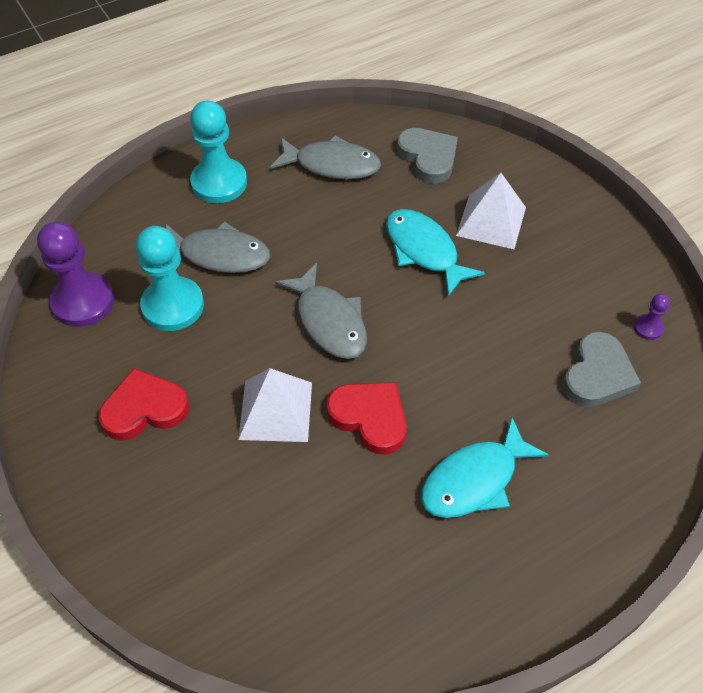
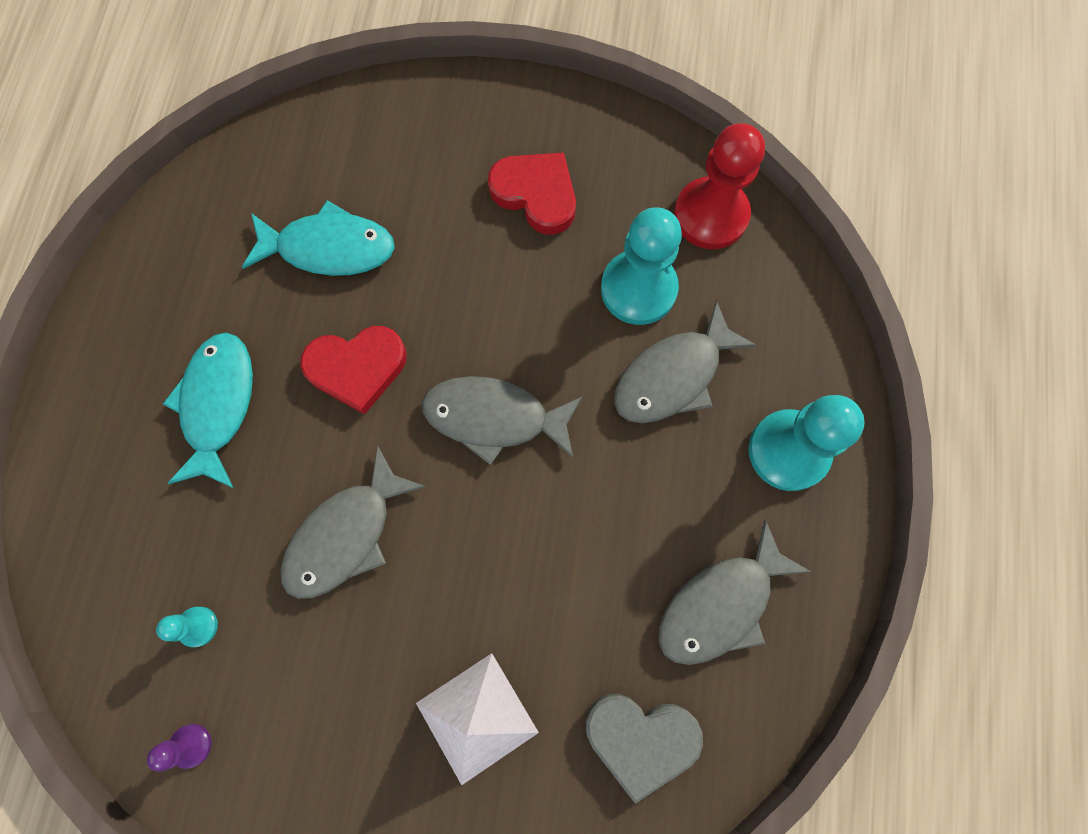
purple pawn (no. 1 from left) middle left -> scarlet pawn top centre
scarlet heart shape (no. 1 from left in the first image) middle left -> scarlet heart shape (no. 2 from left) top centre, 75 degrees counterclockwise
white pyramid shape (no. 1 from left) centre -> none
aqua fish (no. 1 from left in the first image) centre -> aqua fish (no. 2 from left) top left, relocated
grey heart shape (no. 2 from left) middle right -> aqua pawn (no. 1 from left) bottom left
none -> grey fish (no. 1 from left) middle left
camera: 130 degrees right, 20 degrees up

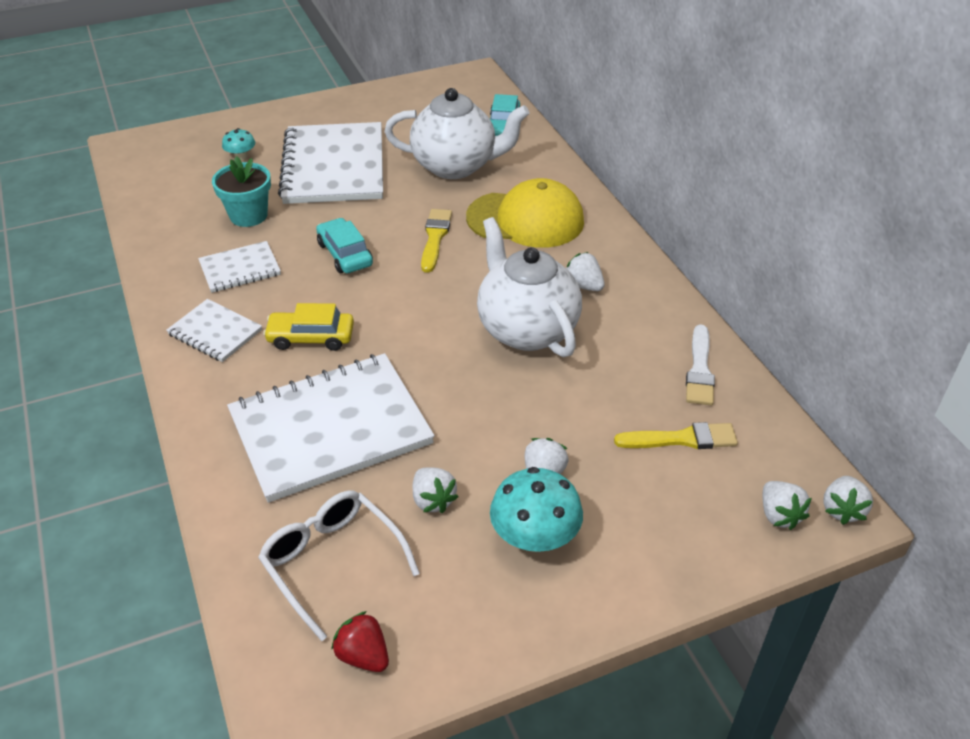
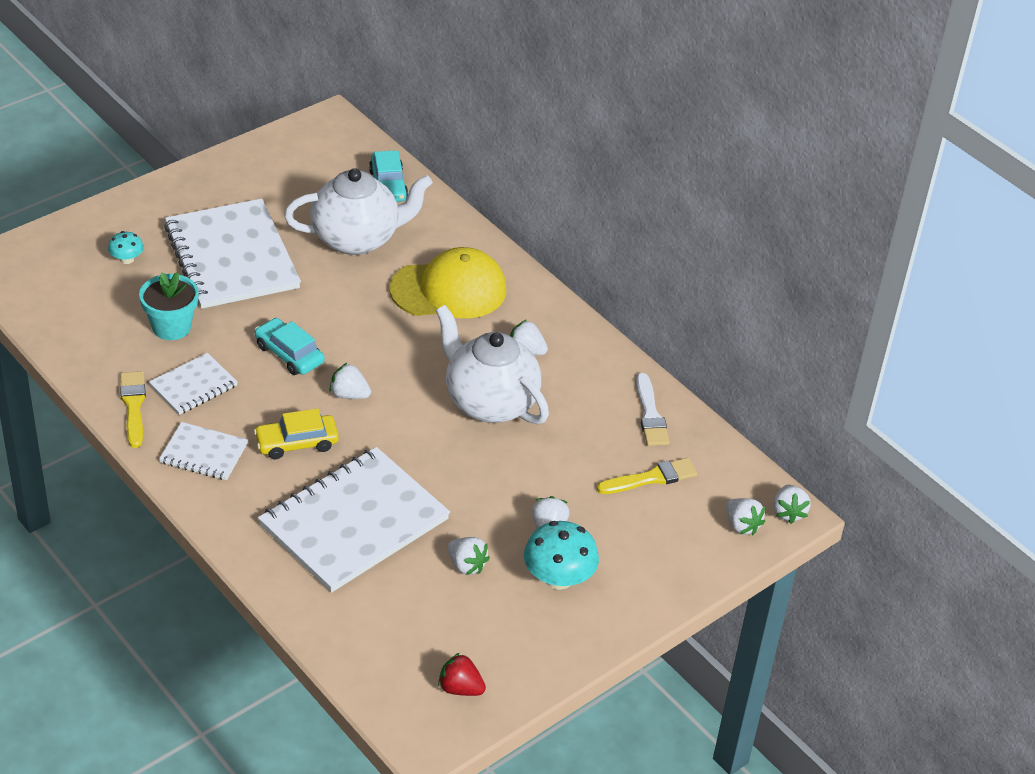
white glasses bottom centre -> none
bright yellow brush (no. 1 from left) top centre -> bright yellow brush (no. 1 from left) middle left, relocated
none -> white strawberry (no. 1 from left) centre
camera: 20 degrees left, 0 degrees up

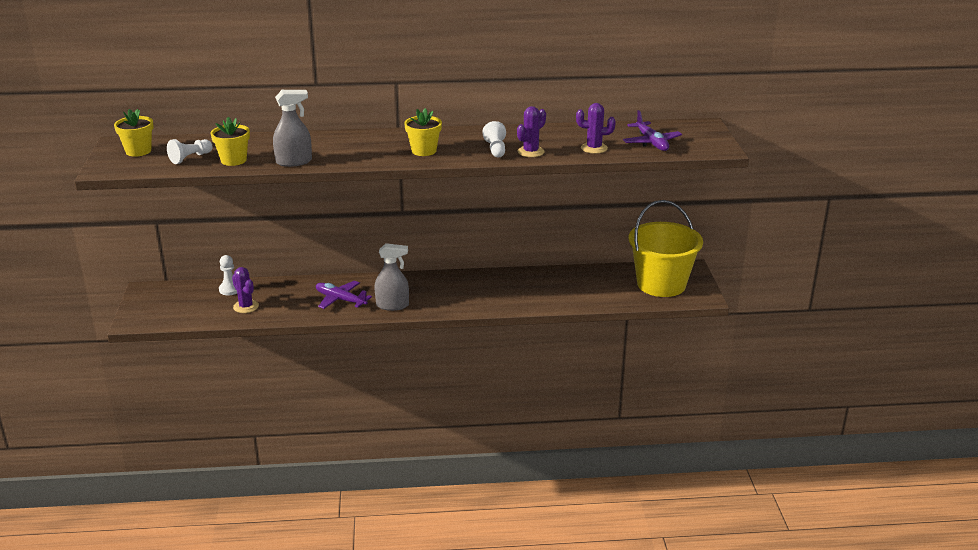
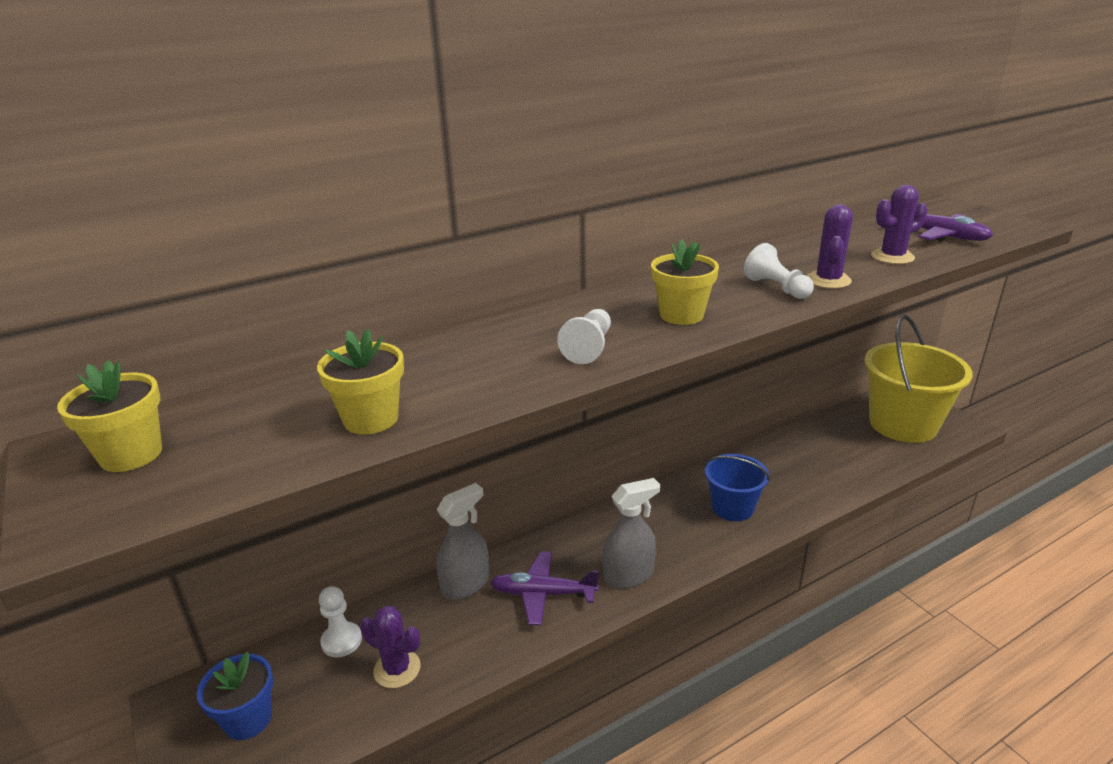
white pawn (no. 1 from left in the first image) top left -> white pawn (no. 2 from left) centre, relocated
grey spray bottle (no. 1 from left) top left -> grey spray bottle (no. 1 from left) bottom centre, relocated
none -> cobalt flower pot bottom left
none -> cobalt bucket centre
camera: 25 degrees left, 0 degrees up

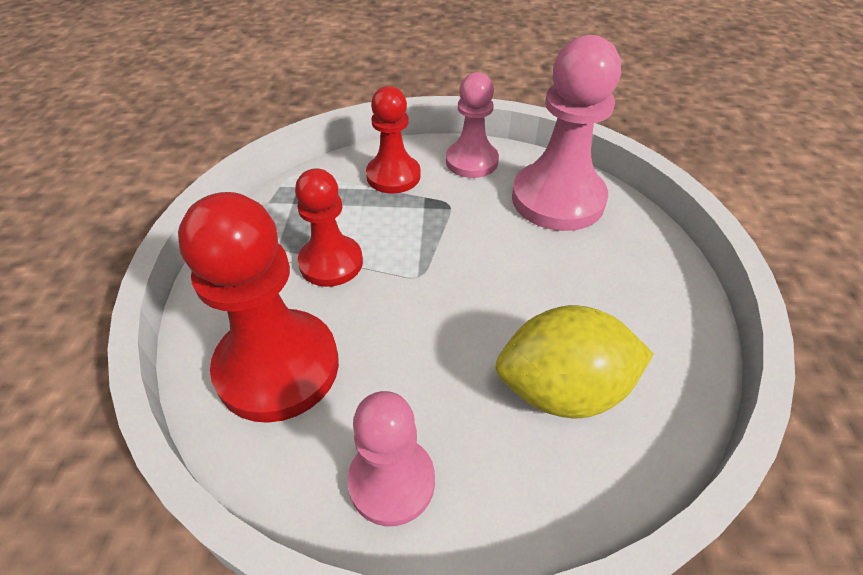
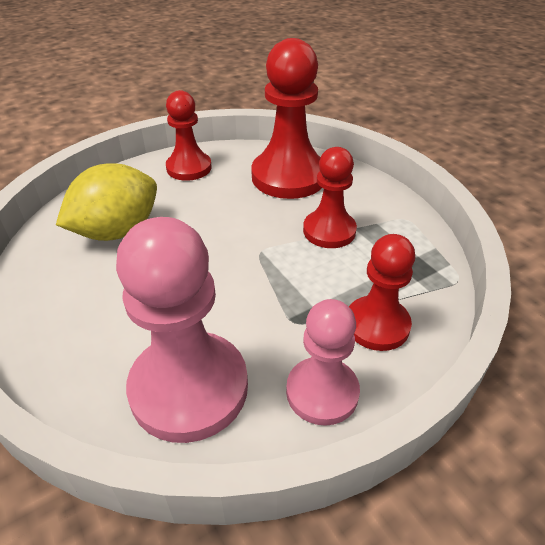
pink pawn (no. 1 from left) bottom centre -> scarlet pawn (no. 1 from left) top centre
camera: 145 degrees right, 5 degrees down

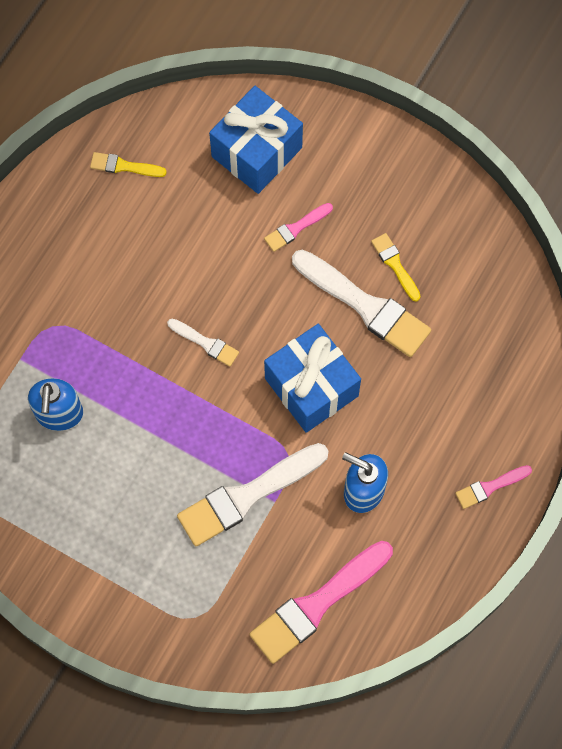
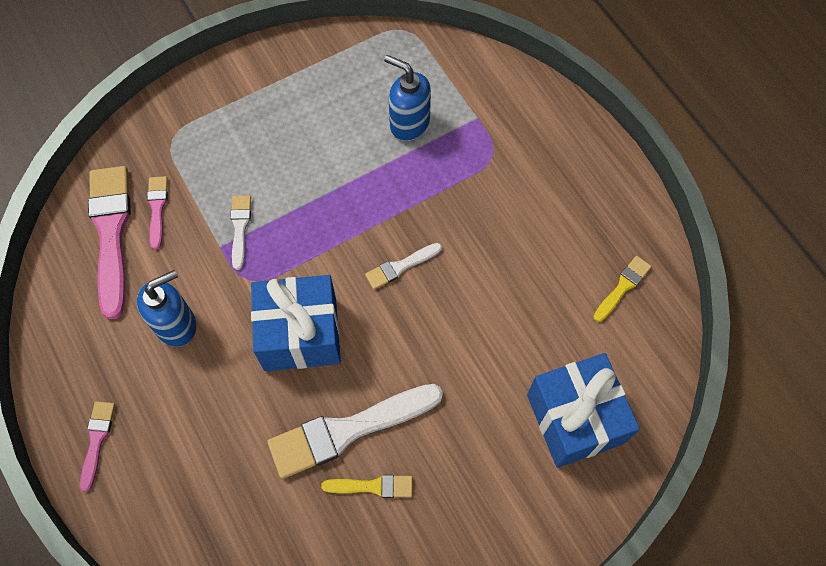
white brush (no. 2 from left in the first image) centre -> white brush (no. 1 from left) middle left, x0.49
pink brush (no. 1 from left in the first image) top centre -> pink brush (no. 3 from left) middle left, relocated
camera: 120 degrees right, 5 degrees down

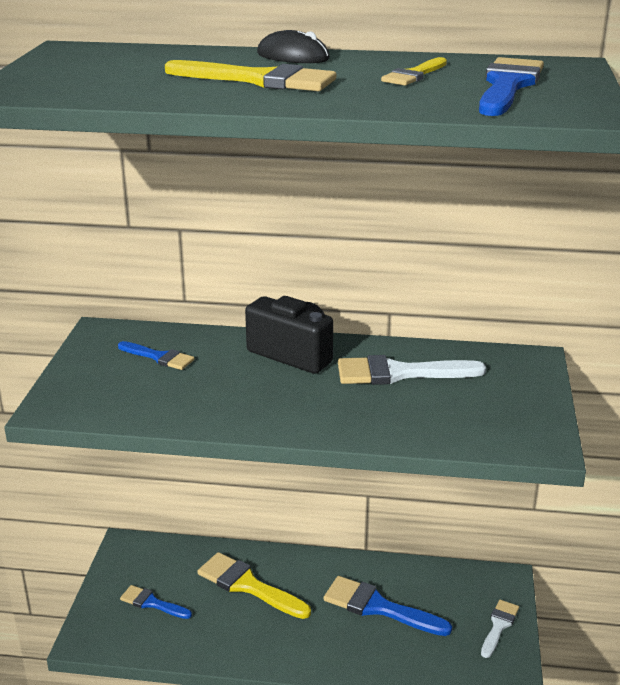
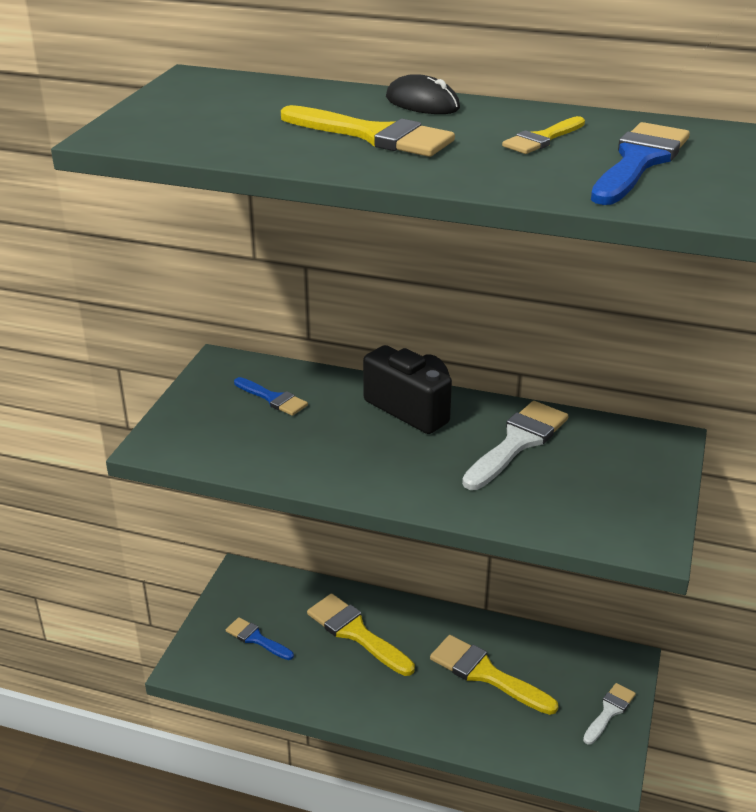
cobalt brush (no. 3 from left) bottom centre -> bright yellow brush (no. 3 from left) bottom centre
white brush (no. 1 from left) centre -> white brush (no. 1 from left) middle right, 120 degrees clockwise
camera: 10 degrees right, 5 degrees up

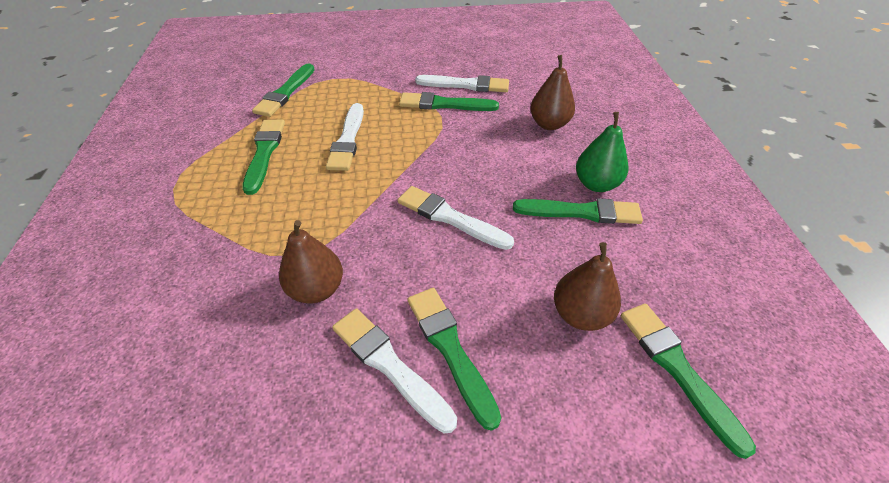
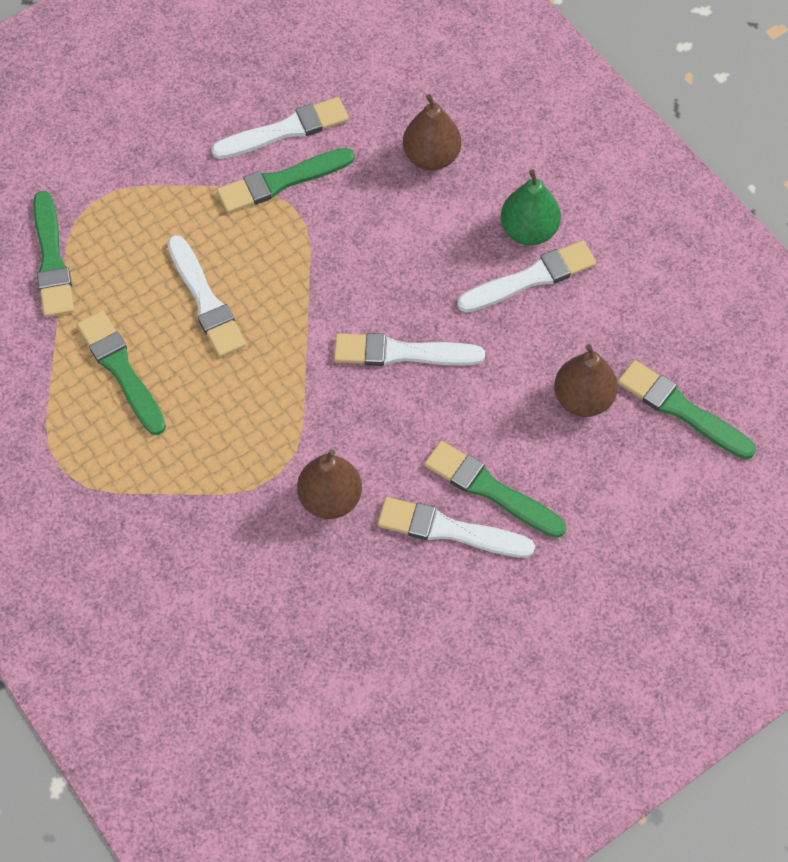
green brush (no. 5 from left) centre -> white brush (no. 5 from left) top right
camera: 30 degrees left, 15 degrees up

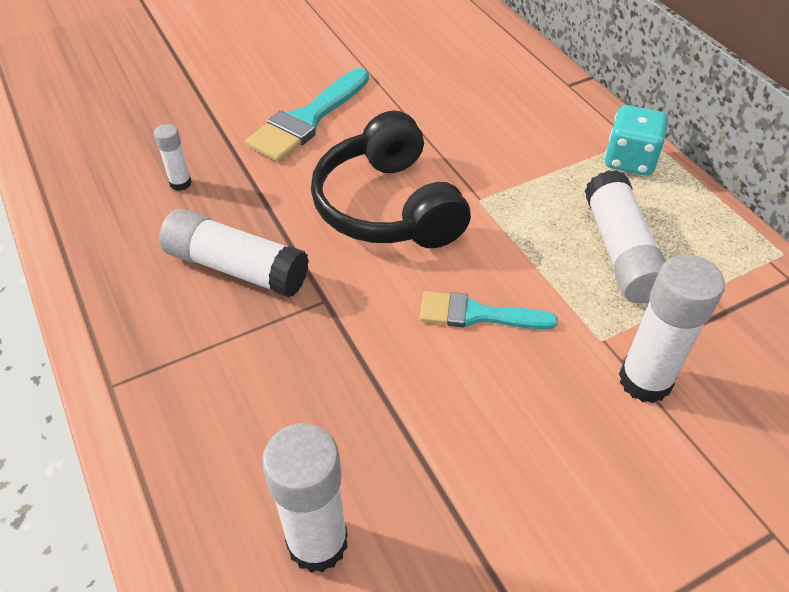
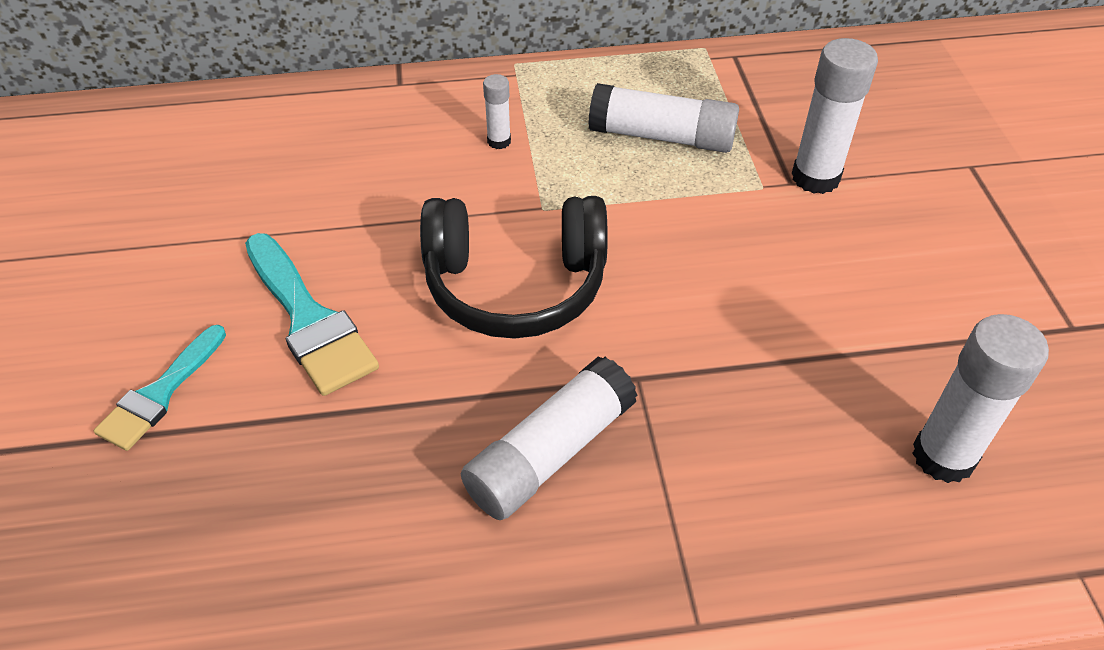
white stick of glue (no. 1 from left) top left -> white stick of glue (no. 1 from left) top centre, relocated
aqua brush (no. 2 from left in the first image) centre -> aqua brush (no. 1 from left) middle left, relocated
aqua dice top right -> none
camera: 70 degrees left, 0 degrees up

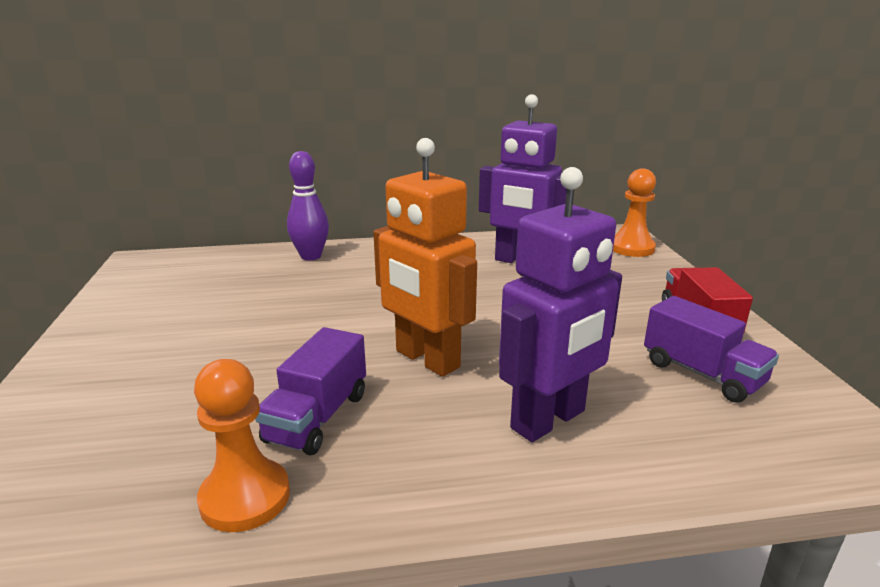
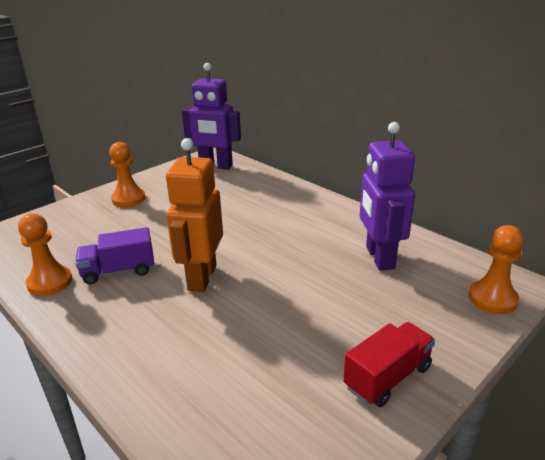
purple skittle centre -> none
purple robot figure (no. 2 from left in the first image) centre -> purple robot figure (no. 1 from left) top centre, relocated
purple lorry (no. 2 from left) middle right -> none
none -> orange-coloured pawn (no. 2 from left) middle left
camera: 55 degrees right, 5 degrees up

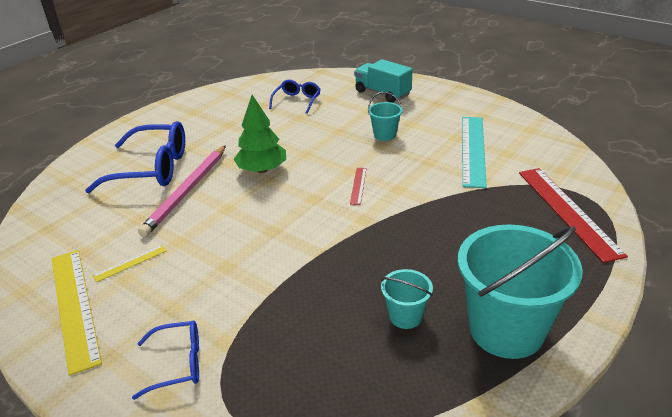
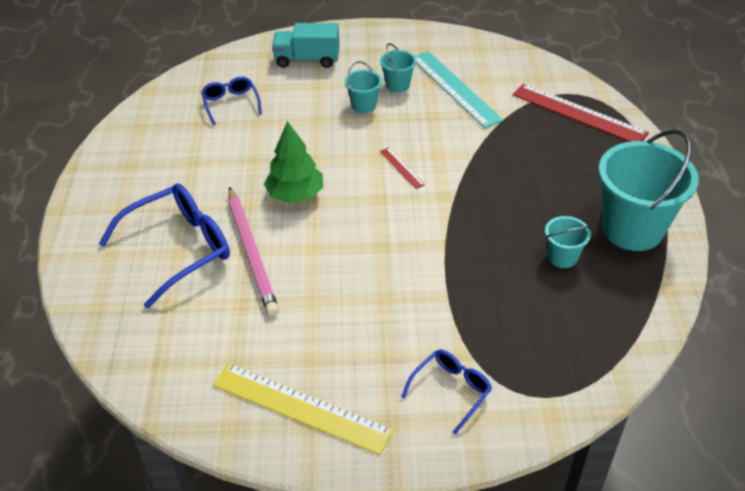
bright yellow measuring stick (no. 2 from left) middle left -> none
none -> aqua bucket (no. 2 from left) top centre
camera: 40 degrees left, 10 degrees up

